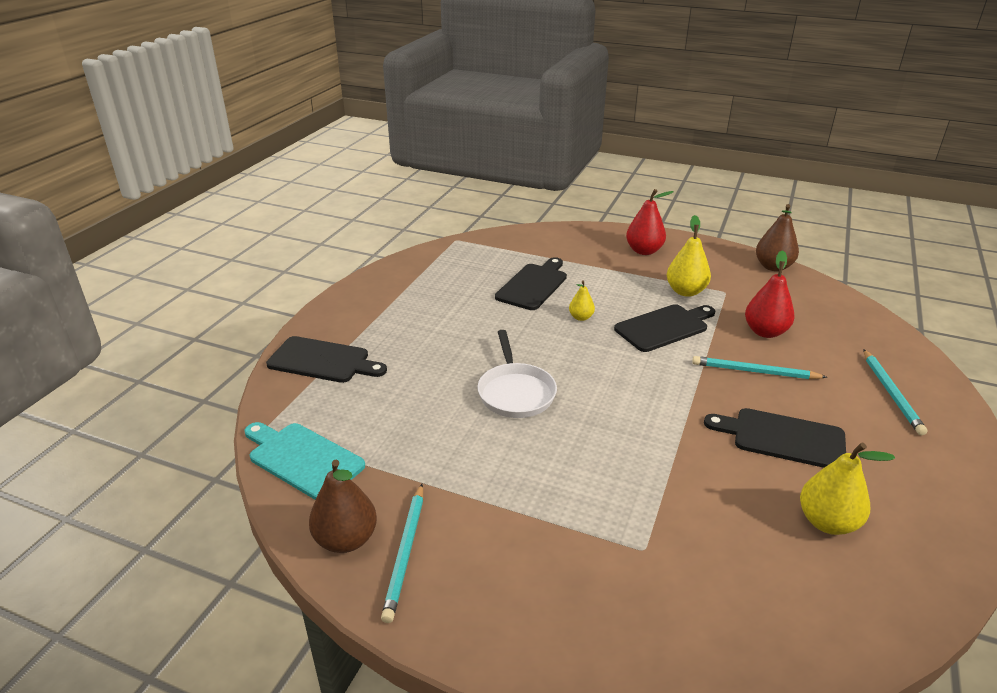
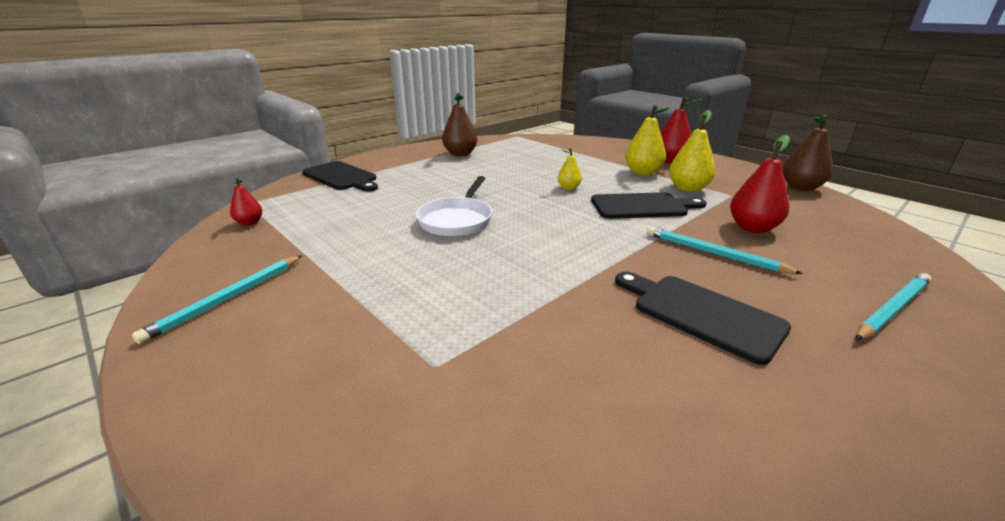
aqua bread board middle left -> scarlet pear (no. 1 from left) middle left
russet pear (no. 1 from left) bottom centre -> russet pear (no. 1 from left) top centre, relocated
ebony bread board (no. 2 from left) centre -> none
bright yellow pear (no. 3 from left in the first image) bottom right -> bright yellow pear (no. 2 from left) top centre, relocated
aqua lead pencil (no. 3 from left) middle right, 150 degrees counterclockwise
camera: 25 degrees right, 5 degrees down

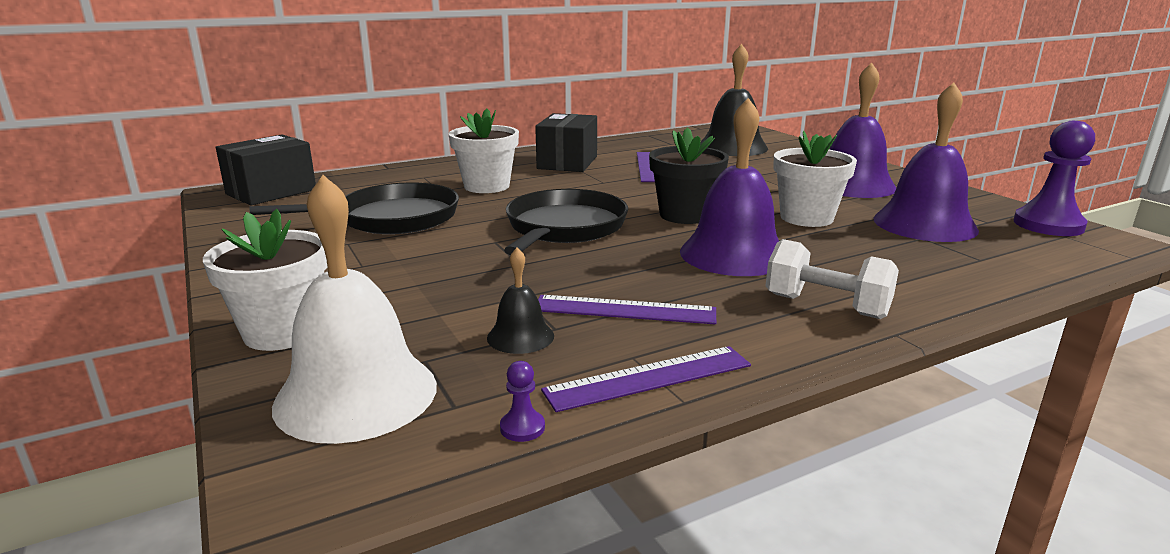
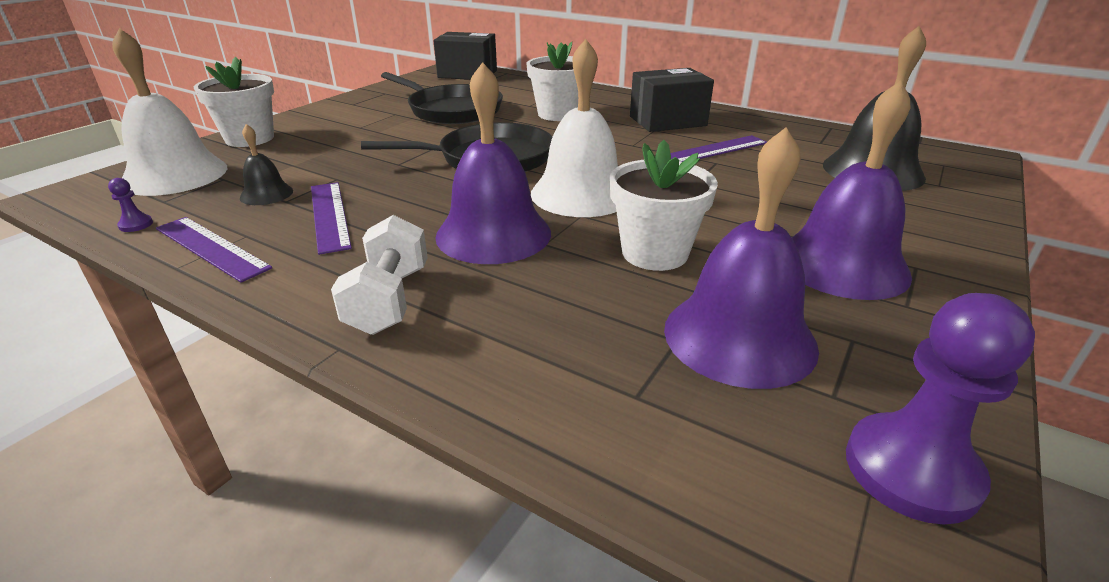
ebony flower pot top centre -> white hand bell (no. 2 from left) top centre
camera: 60 degrees right, 10 degrees up

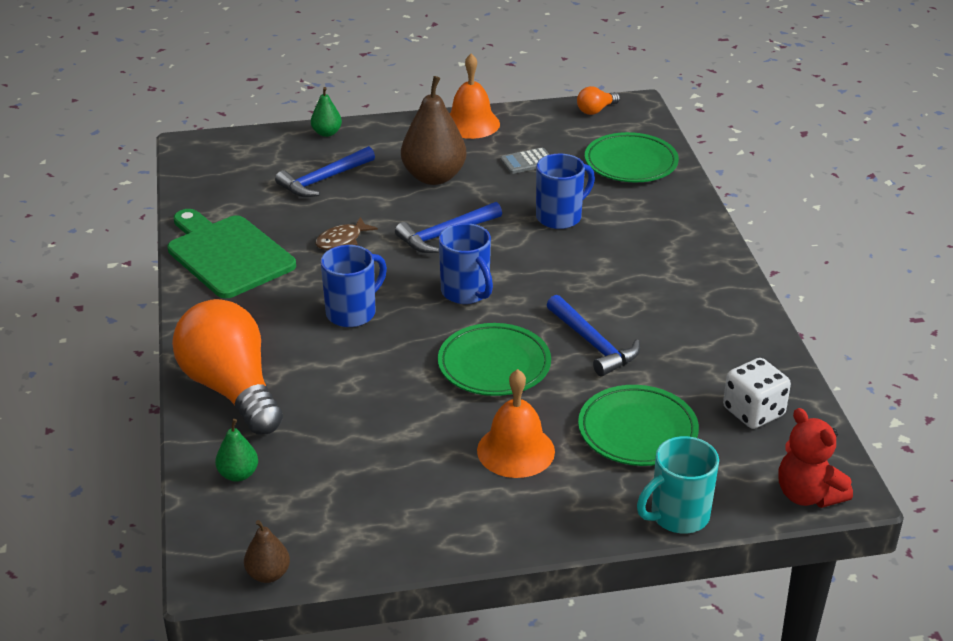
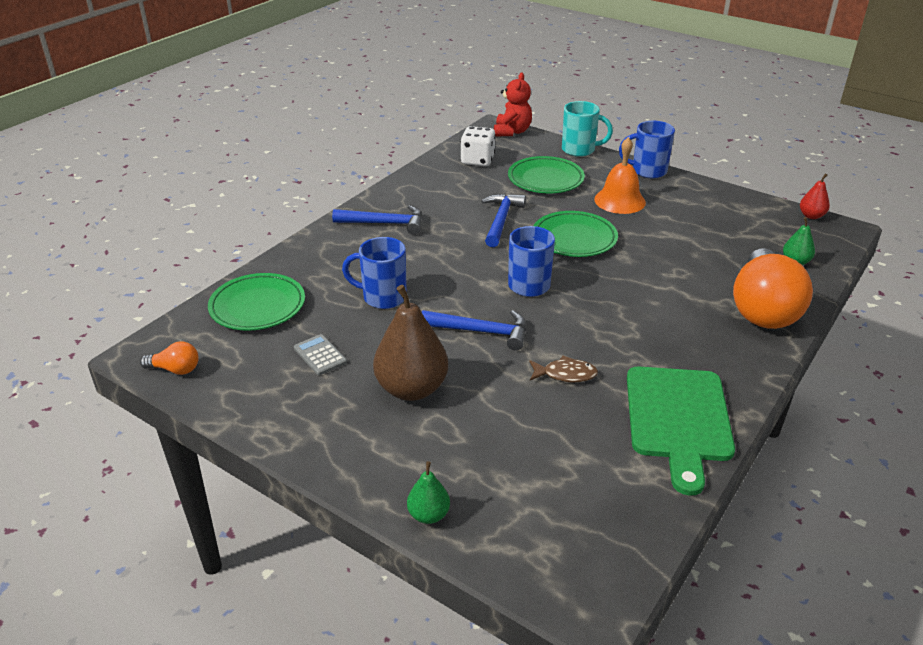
russet pear (no. 1 from left) bottom left -> scarlet pear top right
cobalt claw hammer (no. 1 from left) top centre -> cobalt claw hammer (no. 1 from left) centre, relocated
cobalt coffee mug (no. 1 from left in the first image) centre -> cobalt coffee mug (no. 3 from left) top right, relocated
orange-coloured hand bell (no. 1 from left) top centre -> none
grey adding machine top centre -> grey adding machine centre, 150 degrees counterclockwise
camera: 135 degrees left, 0 degrees up

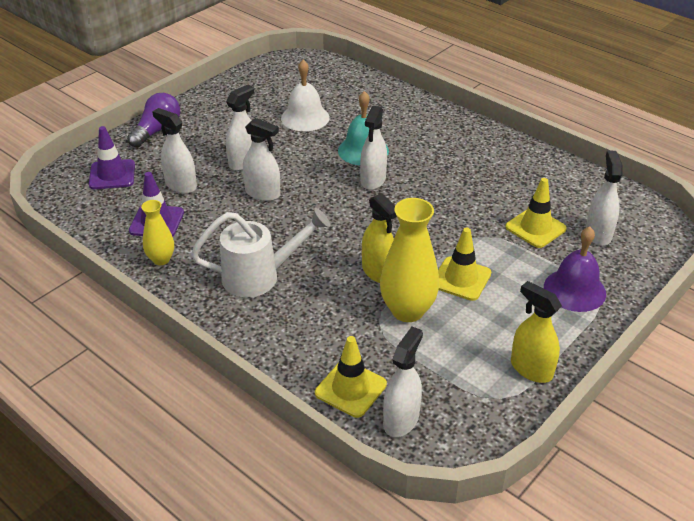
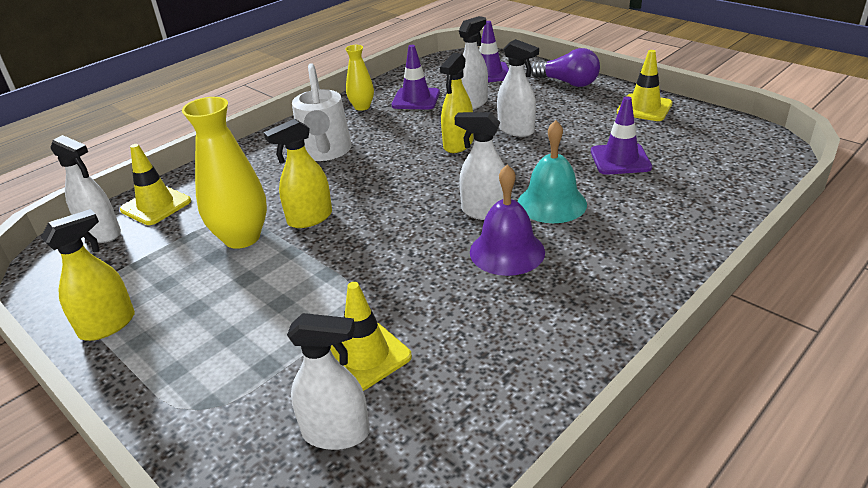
white spray bottle (no. 3 from left) top centre -> bright yellow spray bottle (no. 3 from left) top centre
white hand bell top centre -> purple safety cone (no. 3 from left) top right
bright yellow safety cone (no. 2 from left in the first image) middle right -> bright yellow safety cone (no. 3 from left) top right, relocated
purple hand bell middle right -> purple hand bell centre, relocated
camera: 95 degrees right, 5 degrees down

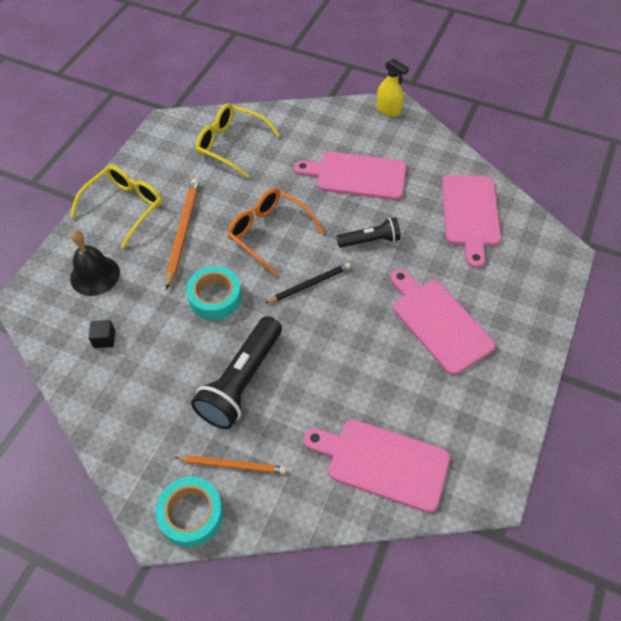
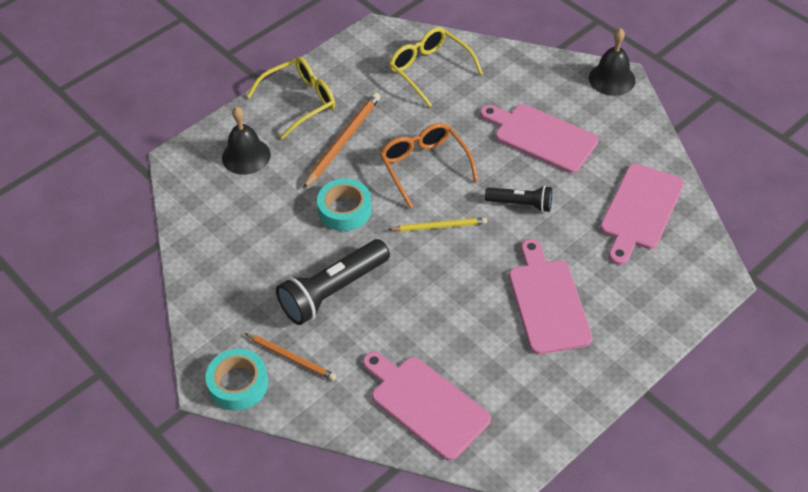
ebony cube middle left -> none
ebony lead pencil centre -> bright yellow lead pencil centre
bright yellow spray bottle top centre -> ebony hand bell (no. 2 from left) top right
camera: 25 degrees right, 5 degrees down

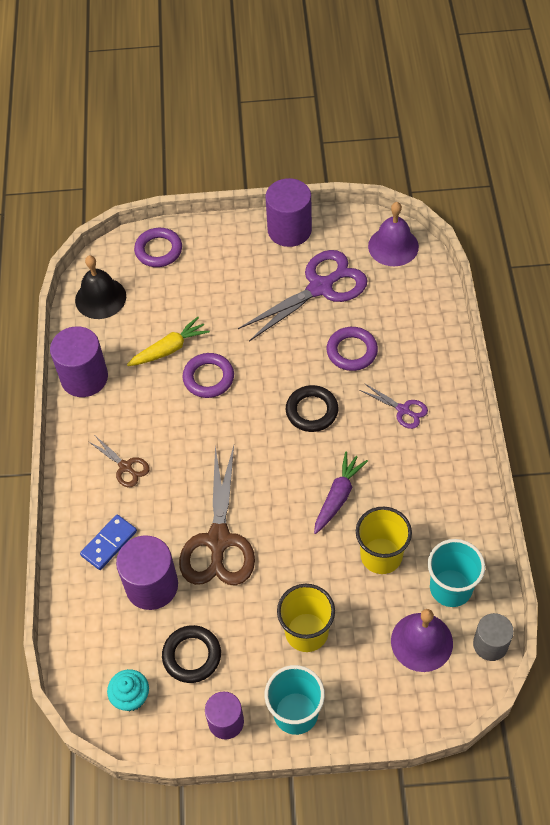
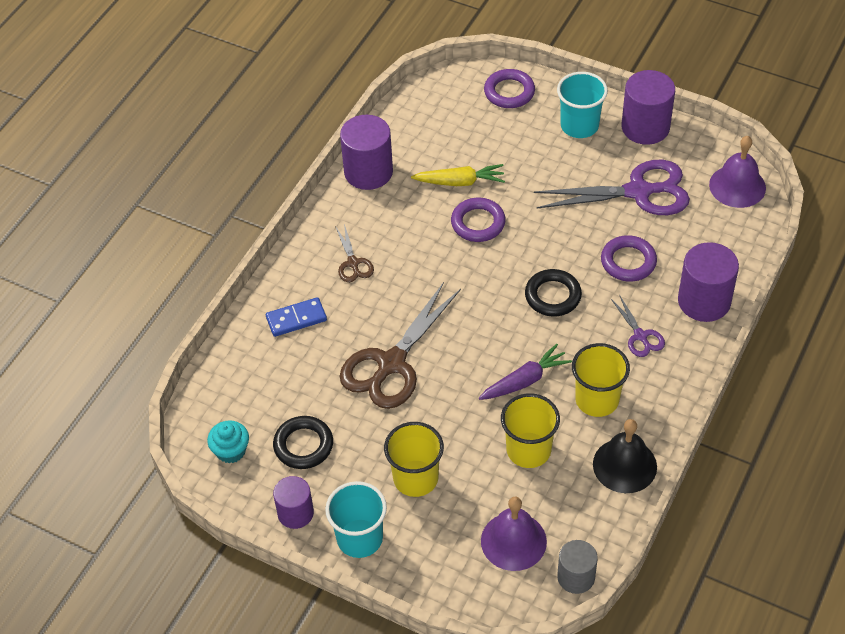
ebony hand bell middle left -> ebony hand bell bottom right, relocated
purple solid cylinder (no. 2 from left in the first image) bottom left -> purple solid cylinder (no. 4 from left) middle right, relocated
aqua beaker (no. 2 from left) bottom right -> aqua beaker (no. 2 from left) top right, relocated
none -> bright yellow beaker (no. 3 from left) middle right
camera: 30 degrees right, 5 degrees down

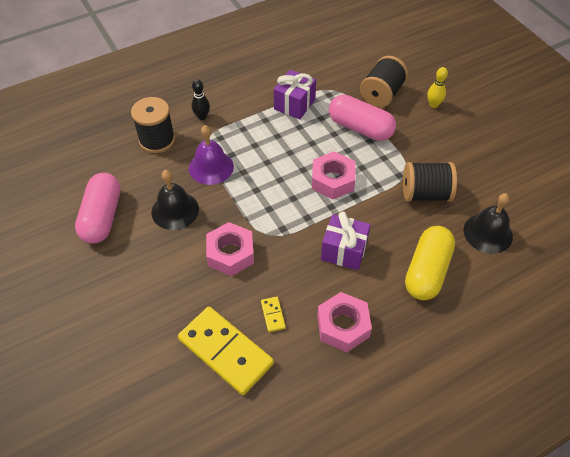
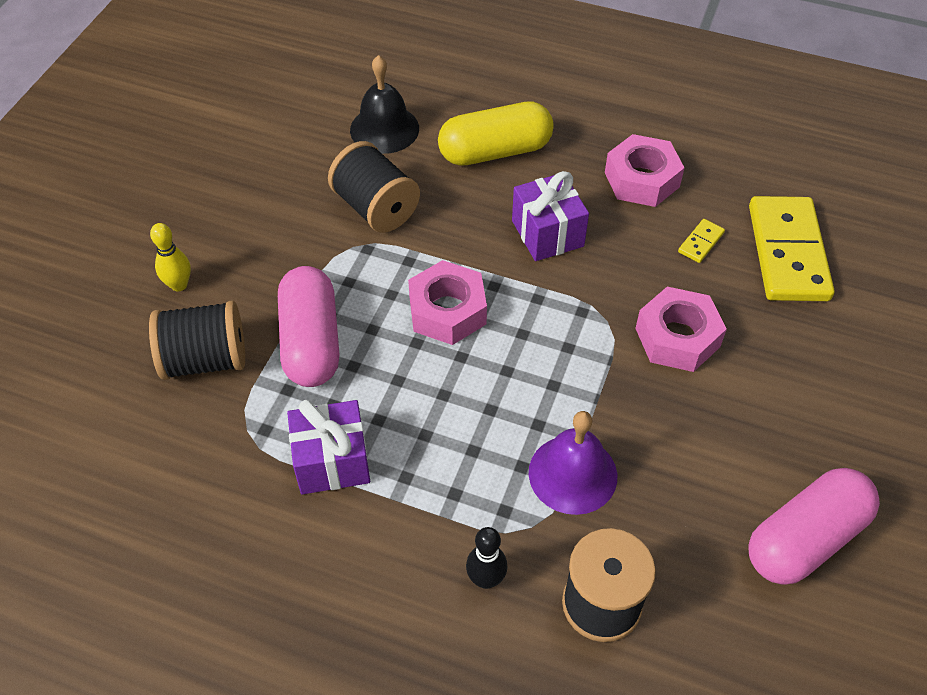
ebony hand bell (no. 1 from left) middle left -> none
camera: 130 degrees left, 0 degrees up

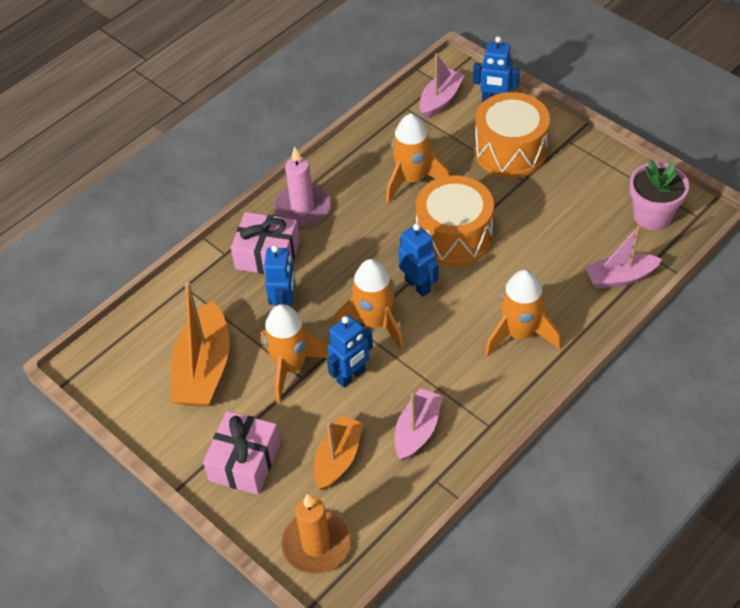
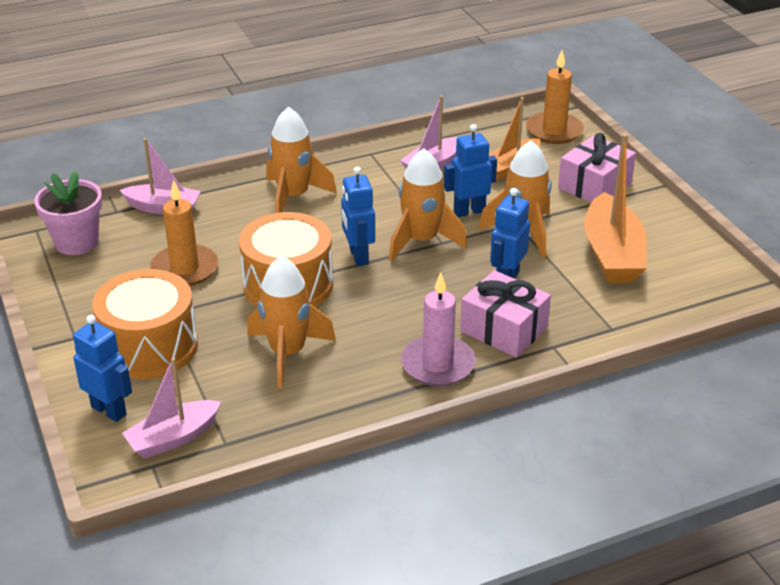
orange-coloured toy boat (no. 1 from left in the first image) middle left -> orange-coloured toy boat (no. 2 from left) middle right, 150 degrees clockwise
none -> orange-coloured pillar candle (no. 1 from left) middle left
camera: 160 degrees left, 15 degrees down

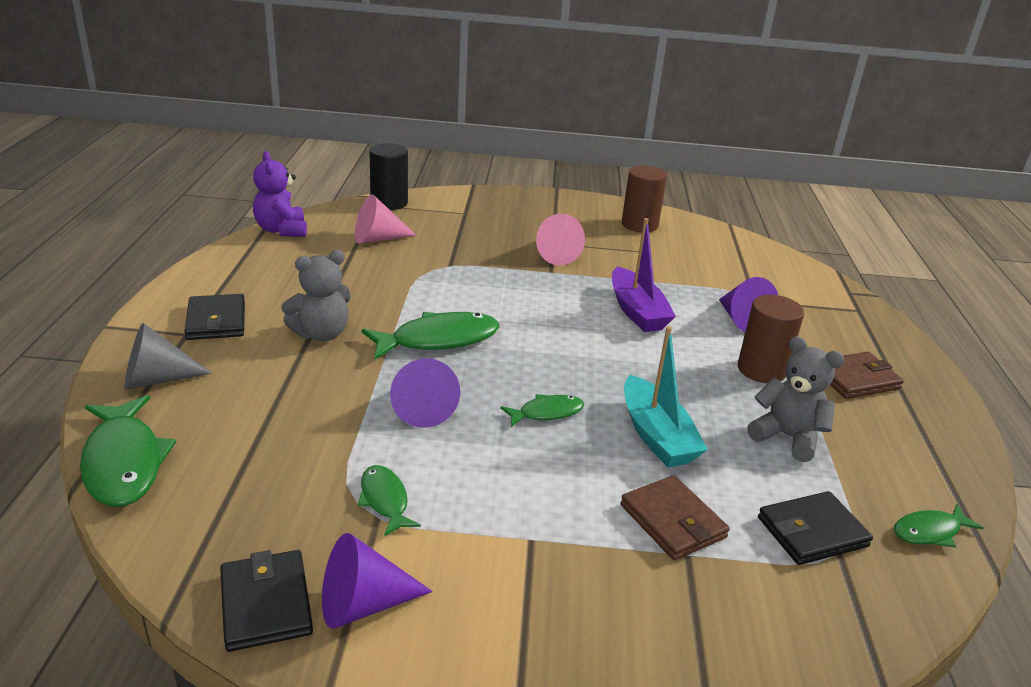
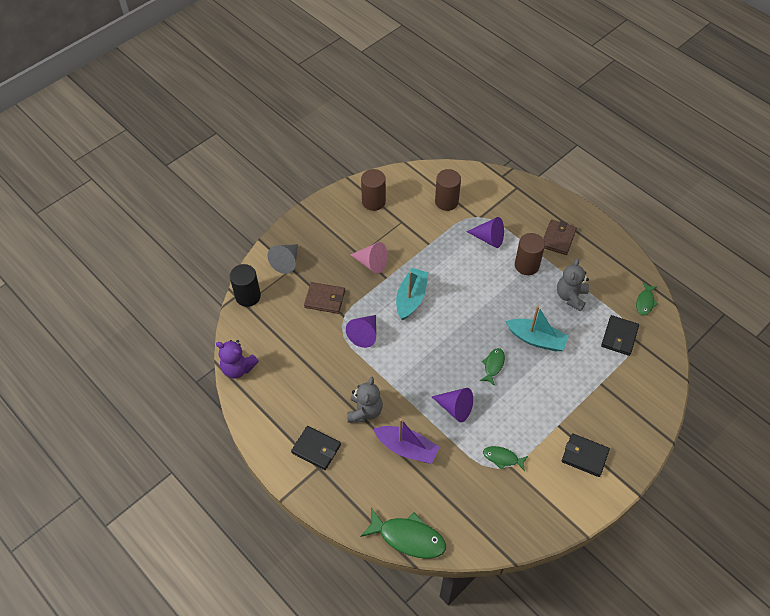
grey cone middle left -> grey cone centre, relocated
ebony billfold (no. 2 from left) bottom left -> ebony billfold (no. 2 from left) bottom right, relocated
purple cone (no. 1 from left) bottom centre -> purple cone (no. 1 from left) centre, relocated
pink cone (no. 1 from left) top centre -> none
green fish (no. 3 from left) centre -> none
purple toy boat centre -> purple toy boat bottom centre, relocated
russet billfold (no. 1 from left) bottom centre -> russet billfold (no. 1 from left) centre, relocated
grey teddy (no. 2 from left) middle right, 60 degrees counterclockwise
none -> aqua toy boat (no. 1 from left) centre
none -> russet solid cylinder (no. 2 from left) top centre
camera: 45 degrees left, 25 degrees up

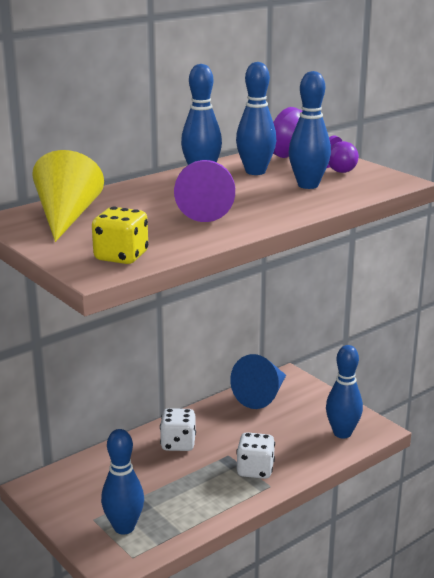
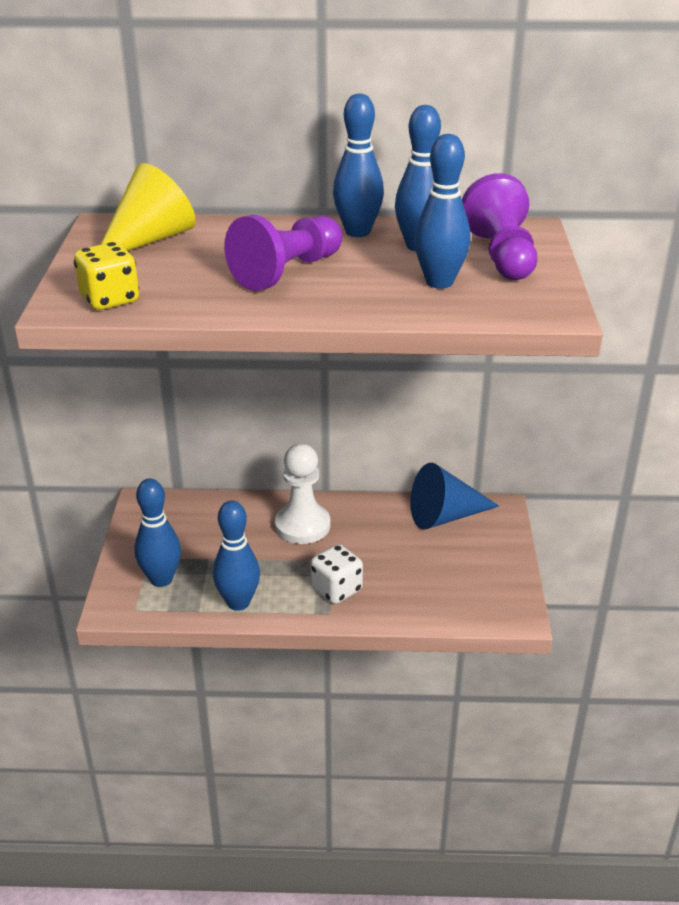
white dice (no. 1 from left) bottom centre -> white pawn centre
cobalt skittle (no. 5 from left in the first image) bottom right -> cobalt skittle (no. 2 from left) centre, relocated
camera: 40 degrees right, 10 degrees up

